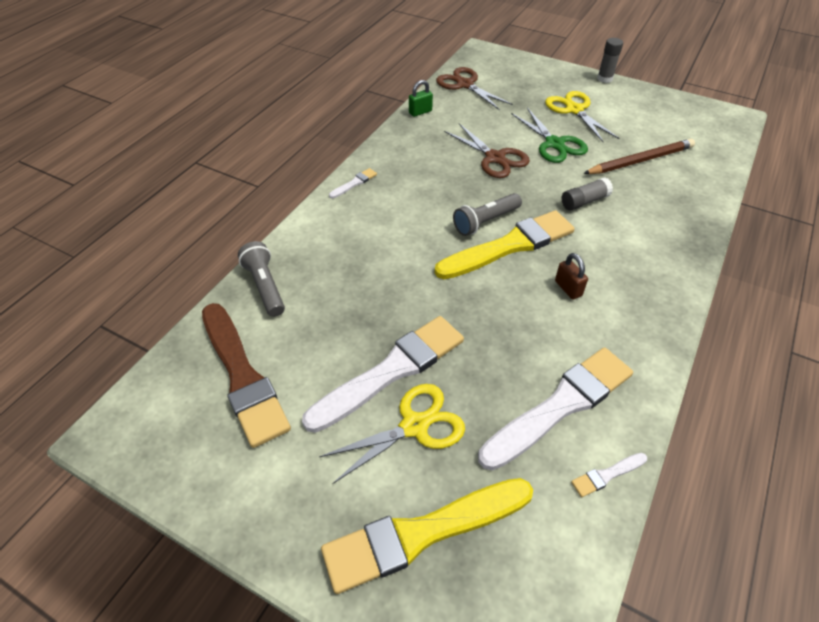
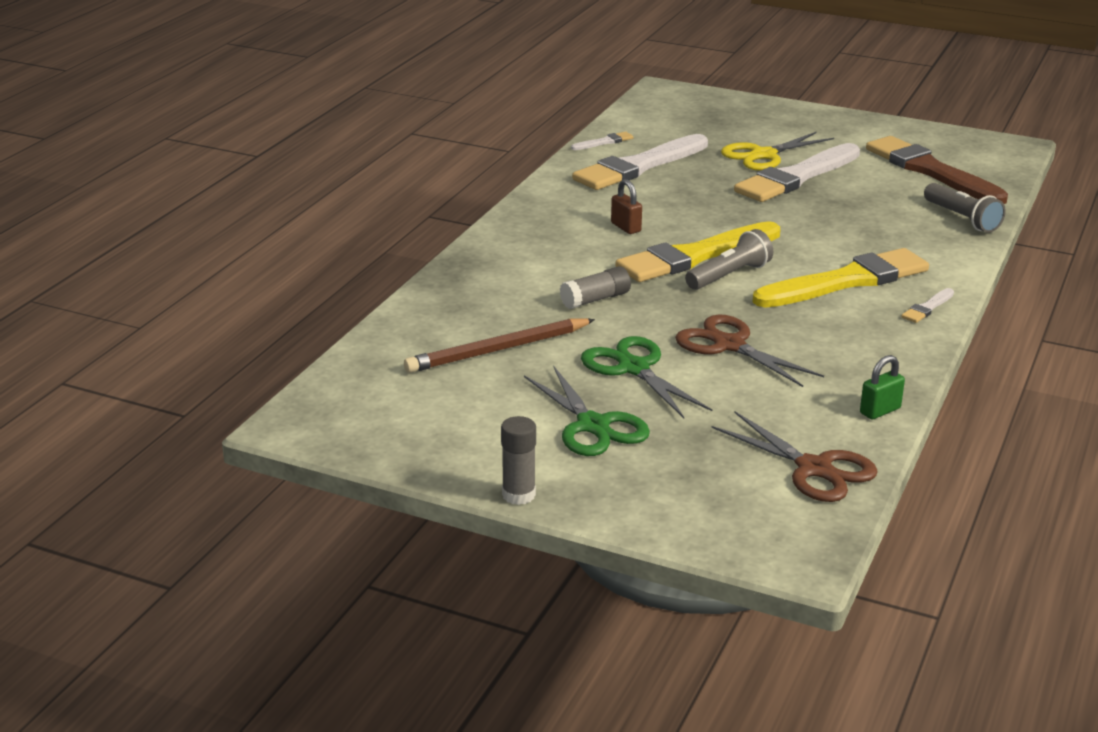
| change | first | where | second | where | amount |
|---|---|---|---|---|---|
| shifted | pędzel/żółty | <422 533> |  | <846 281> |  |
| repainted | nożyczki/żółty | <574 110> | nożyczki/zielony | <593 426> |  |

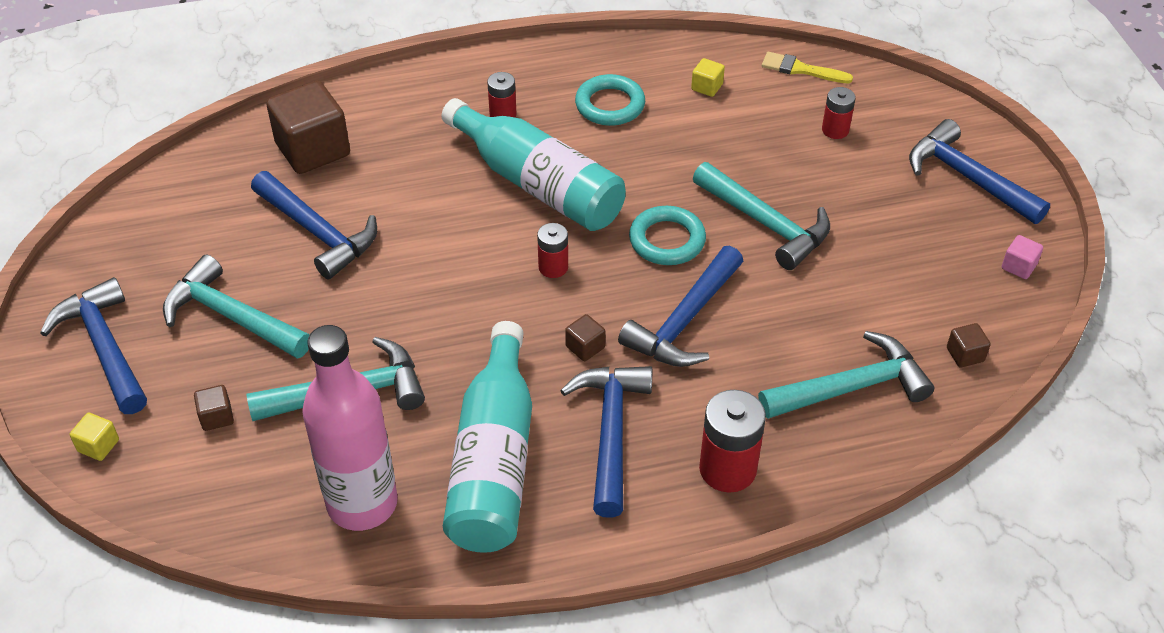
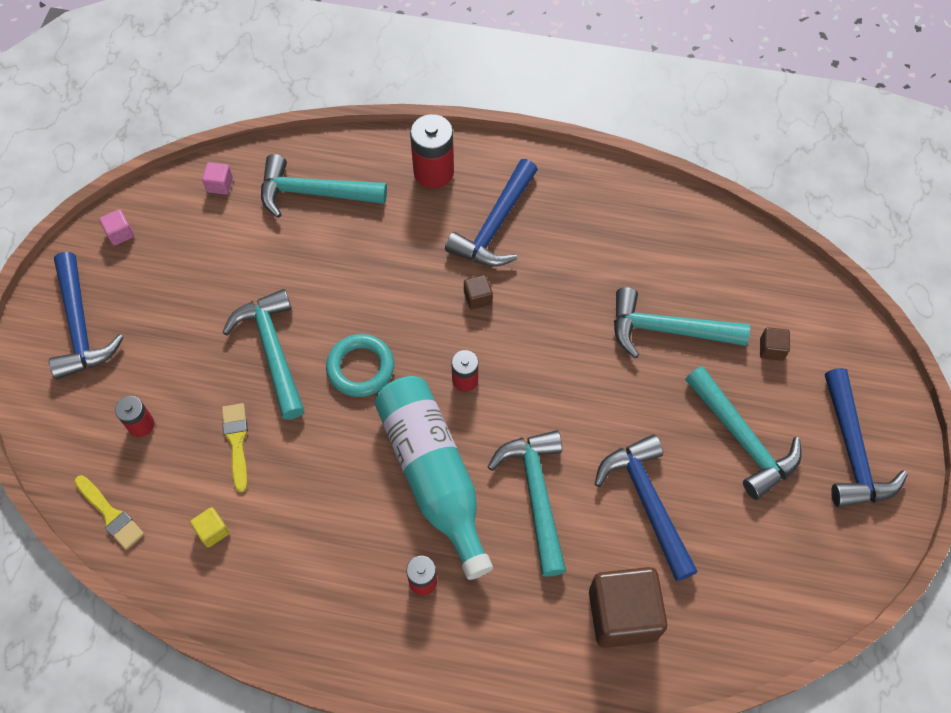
| change | first | where | second | where | amount |
|---|---|---|---|---|---|
| gone | sześcian/żółty | <98 445> |  |  |  |
| gone | butelka/różowy | <362 503> |  |  |  |
| gone | butelka/turkusowy | <494 460> |  |  |  |
| gone | pierścień/turkusowy | <610 105> |  |  |  |
| gone | młotek/niebieski | <684 321> |  |  |  |
| new |  |  | pędzel/żółty | <237 442> |  |
| new |  |  | młotek/turkusowy | <536 494> |  |
| repainted | sześcian/brązowy | <965 354> | sześcian/różowy | <220 185> |  |

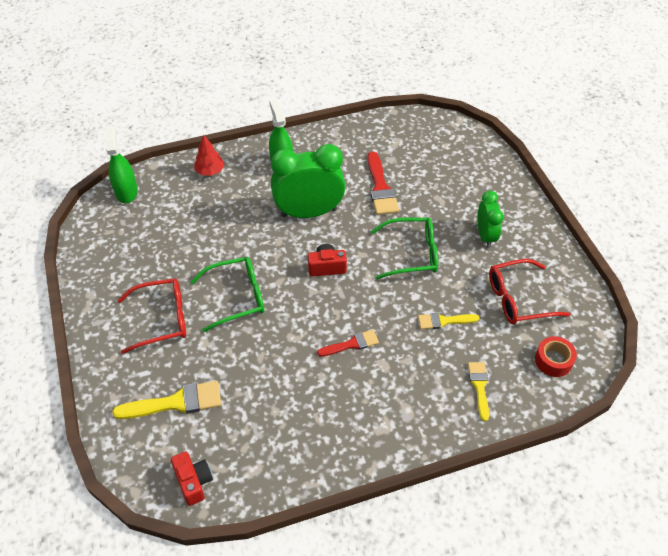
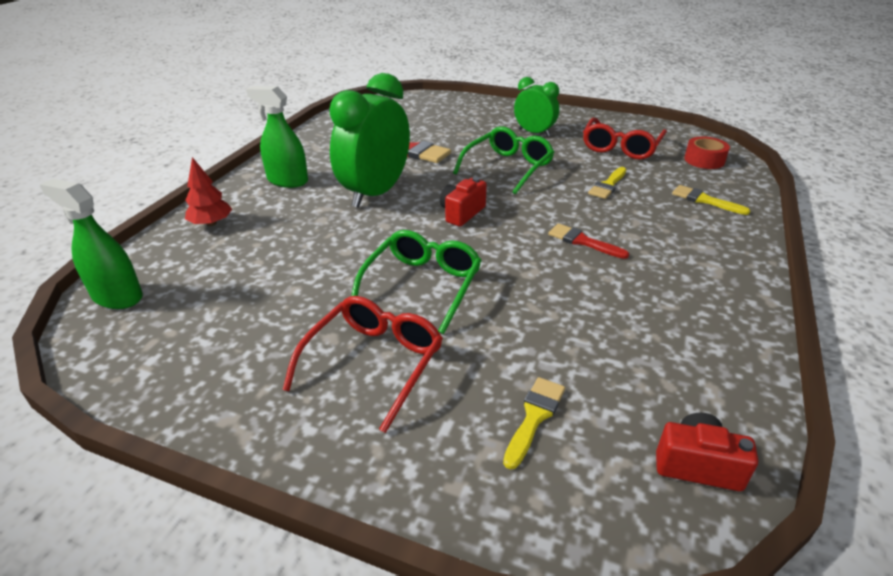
| change | first | where | second | where | amount |
|---|---|---|---|---|---|
| rotated | pędzel/czerwony | <352 344> |  | <582 241> | 75 degrees counterclockwise |
| scaled | pędzel/żółty | <176 402> |  | <534 417> | x0.62 |

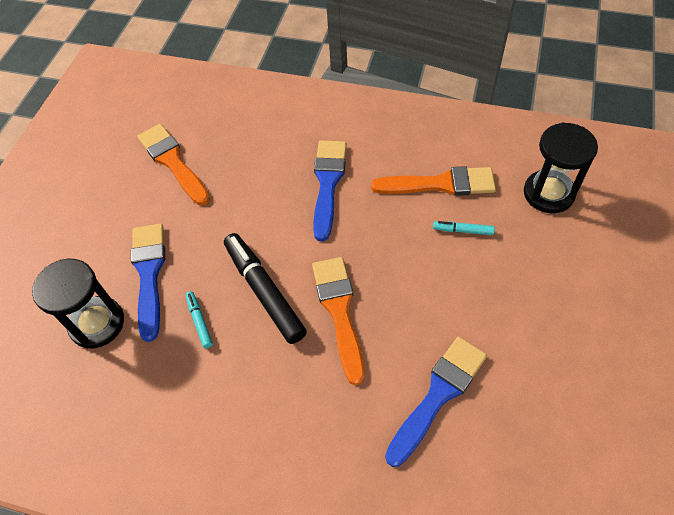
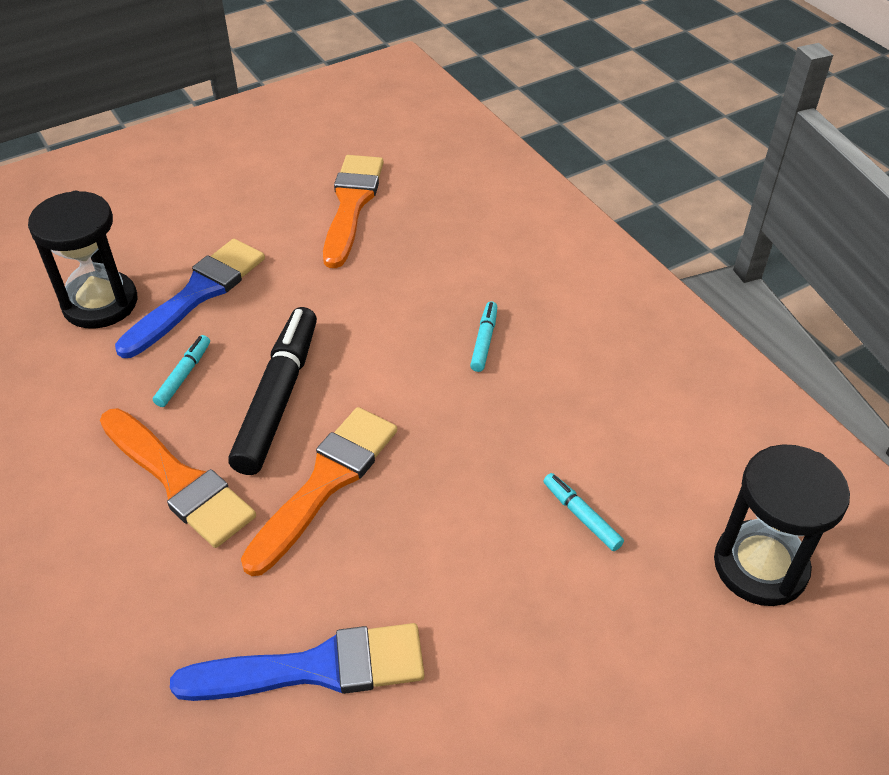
| change | first | where | second | where | amount |
|---|---|---|---|---|---|
| shifted | pędzel/pomarańczowy | <440 184> |  | <179 481> |  |
| swapped | pędzel/niebieski | <328 183> | flamaster/turkusowy | <484 341> |  |

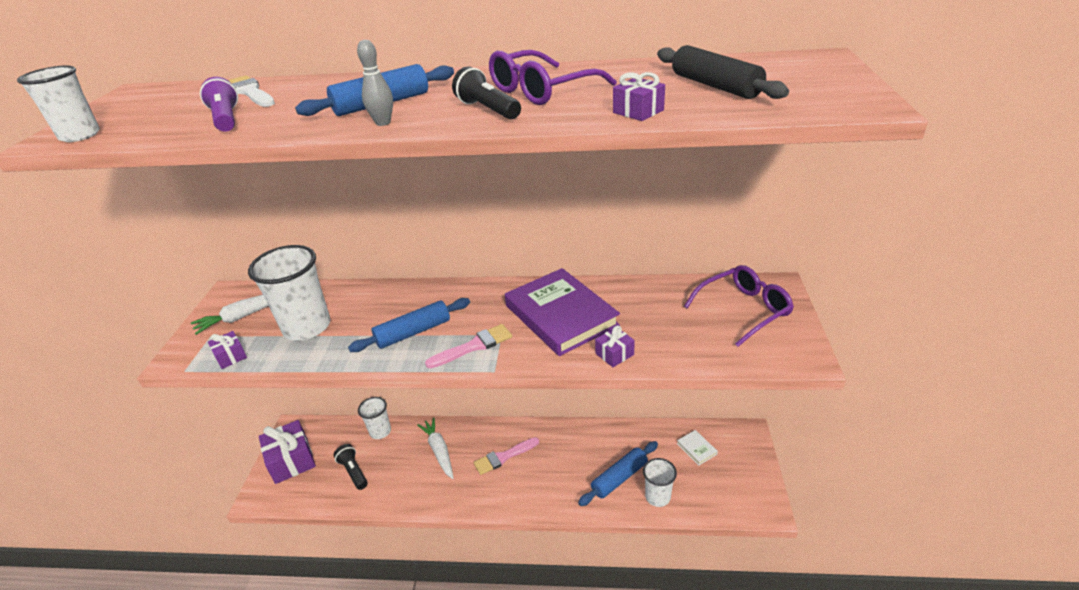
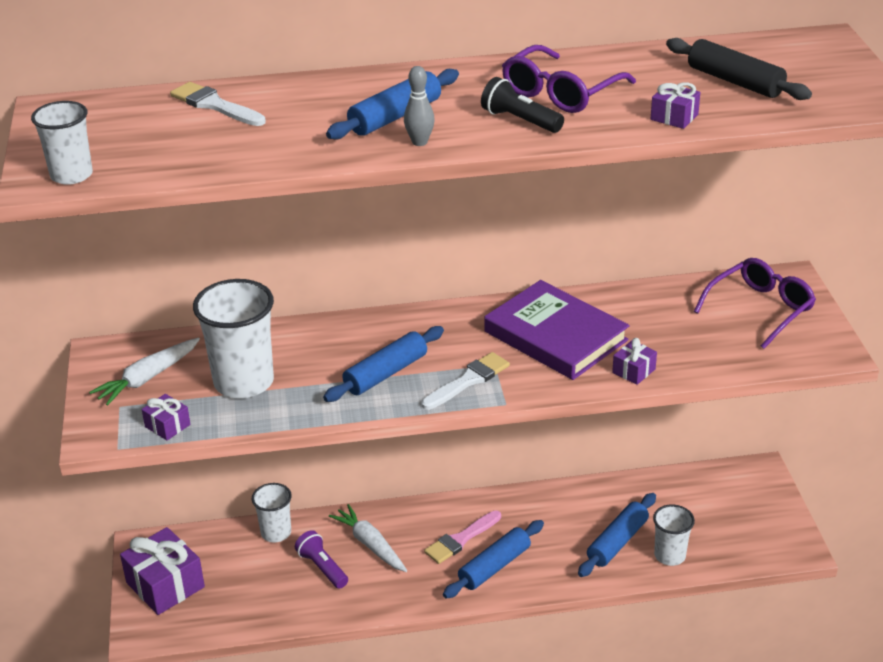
| change | first | where | second | where | amount |
|---|---|---|---|---|---|
| gone | latarka/czarny | <353 471> |  |  |  |
| gone | książka/biały | <696 449> |  |  |  |
| new |  |  | wałek do ciasta/niebieski | <494 566> |  |
| shifted | latarka/fioletowy | <226 119> |  | <322 567> |  |
| repainted | pędzel/różowy | <474 346> | pędzel/biały | <468 380> |  |

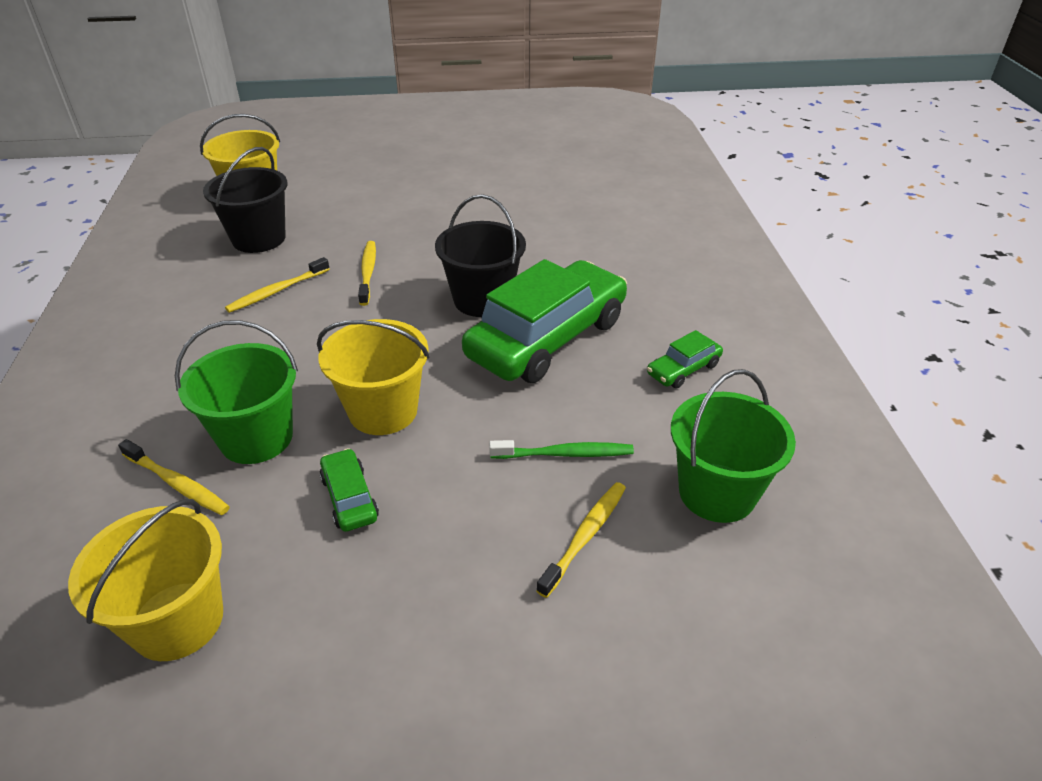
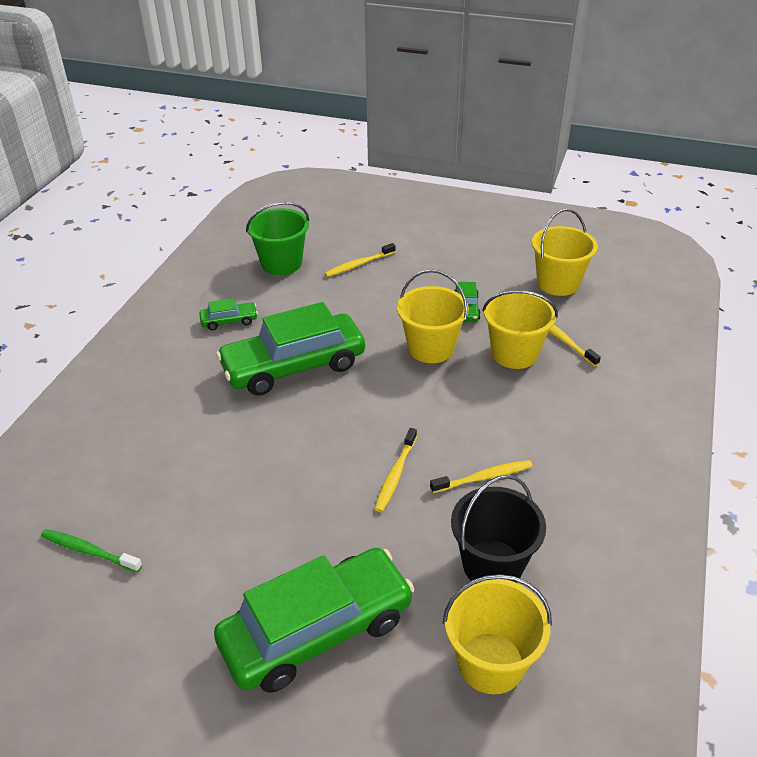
| change | first | where | second | where | amount |
|---|---|---|---|---|---|
| gone | wiadro/czarny | <482 300> |  |  |  |
| new |  |  | samochód/zielony | <317 630> |  |
| shifted | szczoteczka do zębów/zielony | <564 454> |  | <89 551> |  |
| repainted | wiadro/zielony | <256 438> | wiadro/żółty | <514 353> |  |

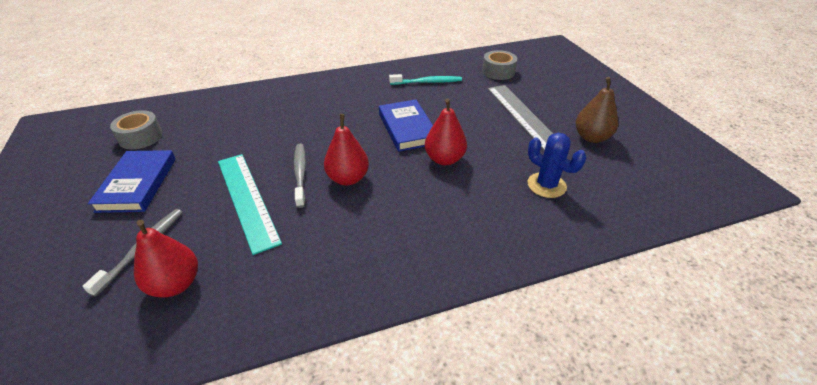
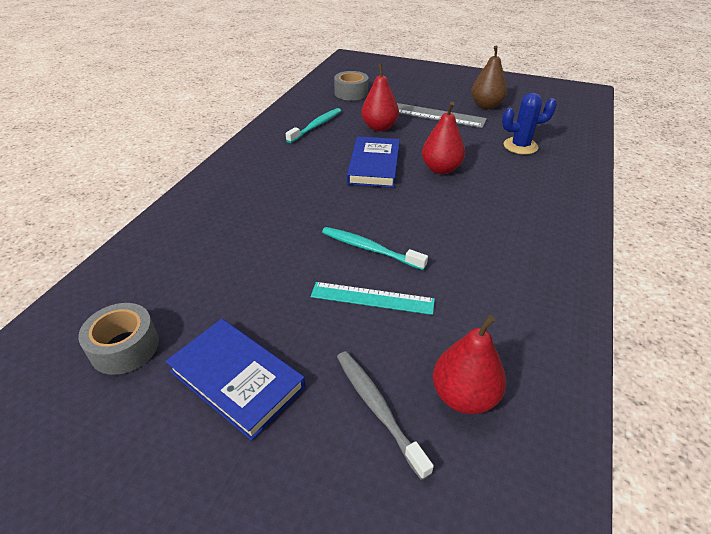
| change | first | where | second | where | amount |
|---|---|---|---|---|---|
| shifted | gruszka/czerwony | <348 178> |  | <379 127> |  |
| repainted | szczoteczka do zębów/szary | <300 174> | szczoteczka do zębów/turkusowy | <370 249> |  |
| rotated | książka/niebieski | <407 128> |  | <374 165> | 75 degrees clockwise |
| scaled | linijka/turkusowy | <247 199> |  | <372 298> | x0.65 |

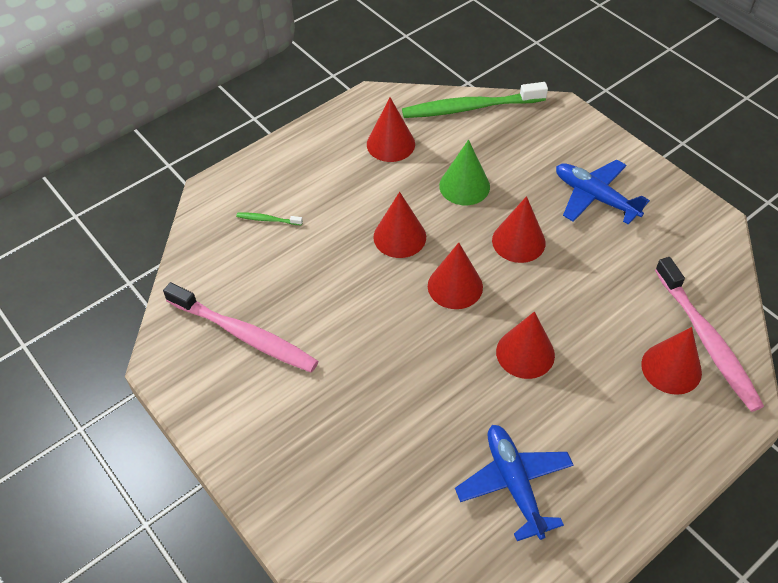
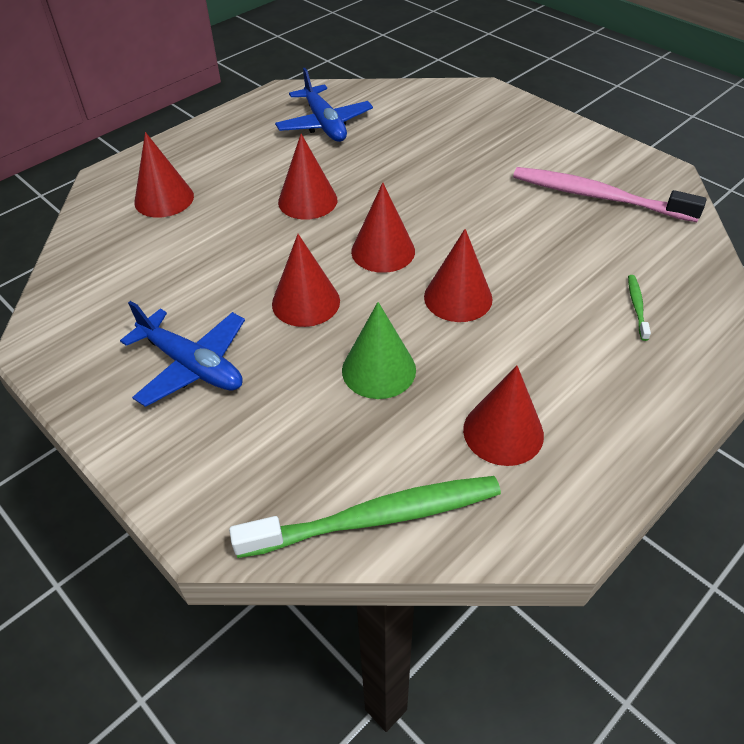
| change | first | where | second | where | amount |
|---|---|---|---|---|---|
| gone | szczoteczka do zębów/różowy | <707 340> |  |  |  |
| rotated | szczoteczka do zębów/zielony | <268 220> |  | <637 306> | 90 degrees counterclockwise |

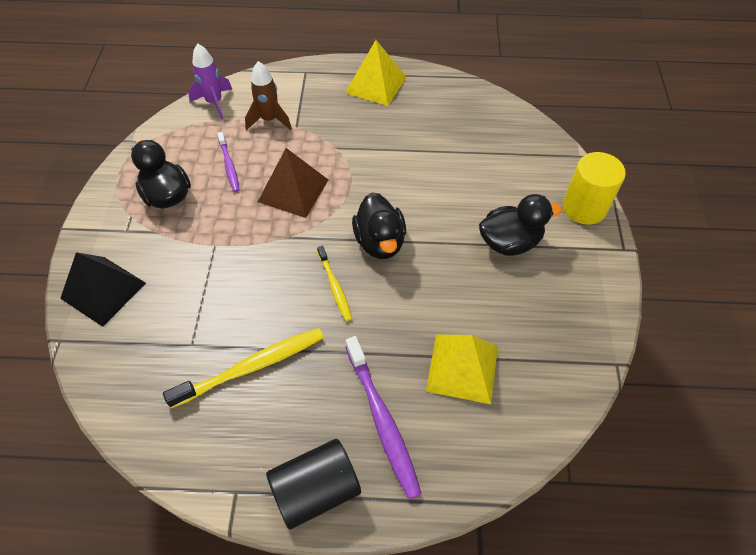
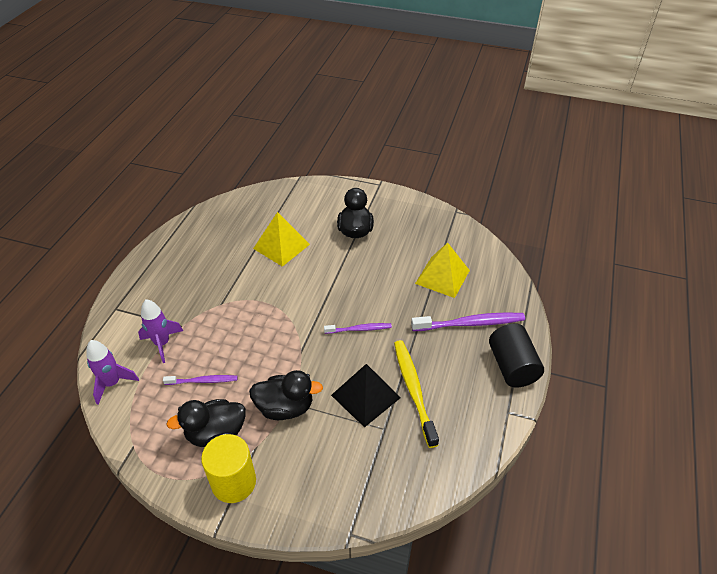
| change | first | where | second | where | amount |
|---|---|---|---|---|---|
| gone | piramida/brązowy | <293 190> |  |  |  |
| shifted | piramida/czarny | <103 290> |  | <365 396> |  |
| shifted | piramida/żółty | <376 84> |  | <281 246> |  |
| shifted | kaczka/czarny | <380 242> |  | <285 407> |  |
| shifted | walec/żółty | <584 208> |  | <234 482> |  |
| repainted | rakieta/brązowy | <269 120> | rakieta/fioletowy | <162 343> |  |
| repainted | szczoteczka do zębów/żółty | <335 287> | szczoteczka do zębów/fioletowy | <359 329> |  |

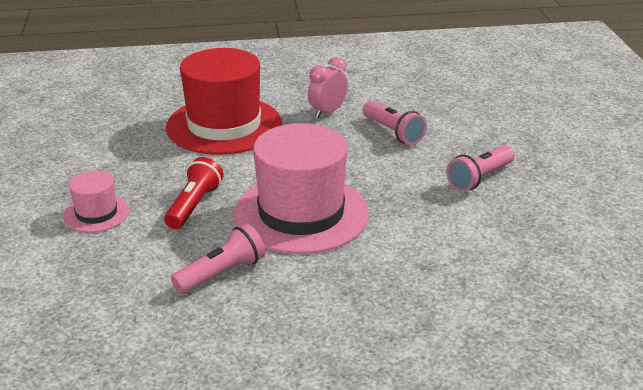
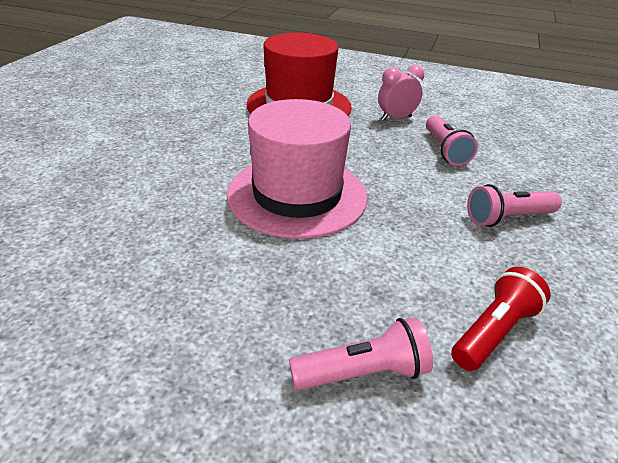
| change | first | where | second | where | amount |
|---|---|---|---|---|---|
| gone | kapelusz/różowy | <96 213> |  |  |  |
| shifted | latarka/czerwony | <194 205> |  | <494 332> |  |
| shifted | latarka/różowy | <222 273> |  | <363 373> |  |

